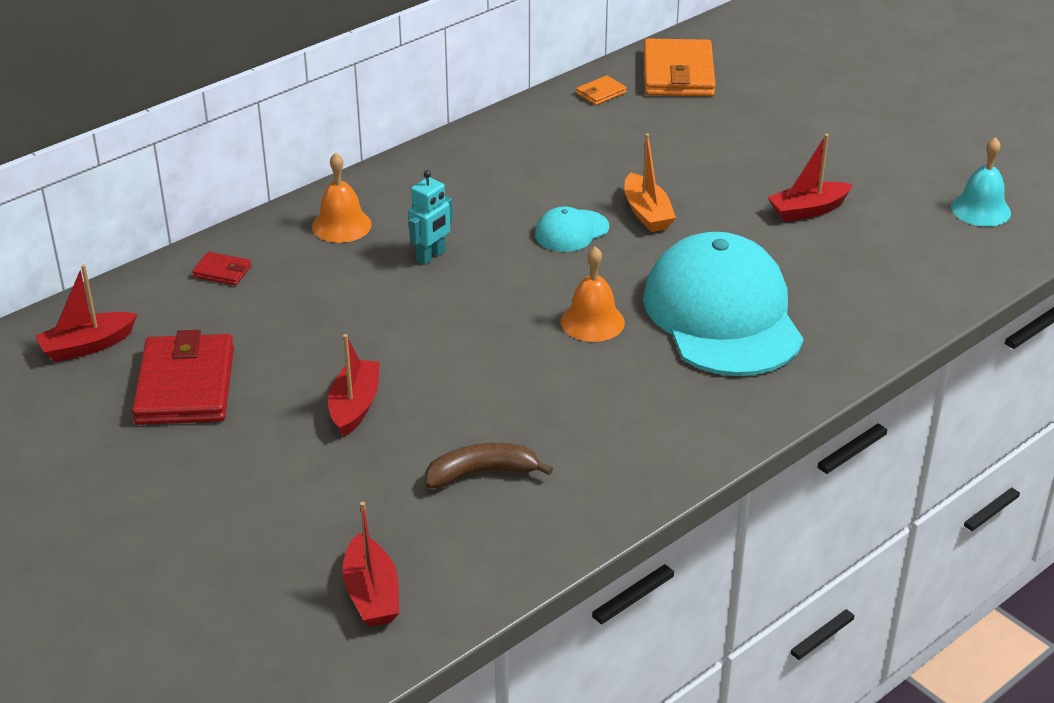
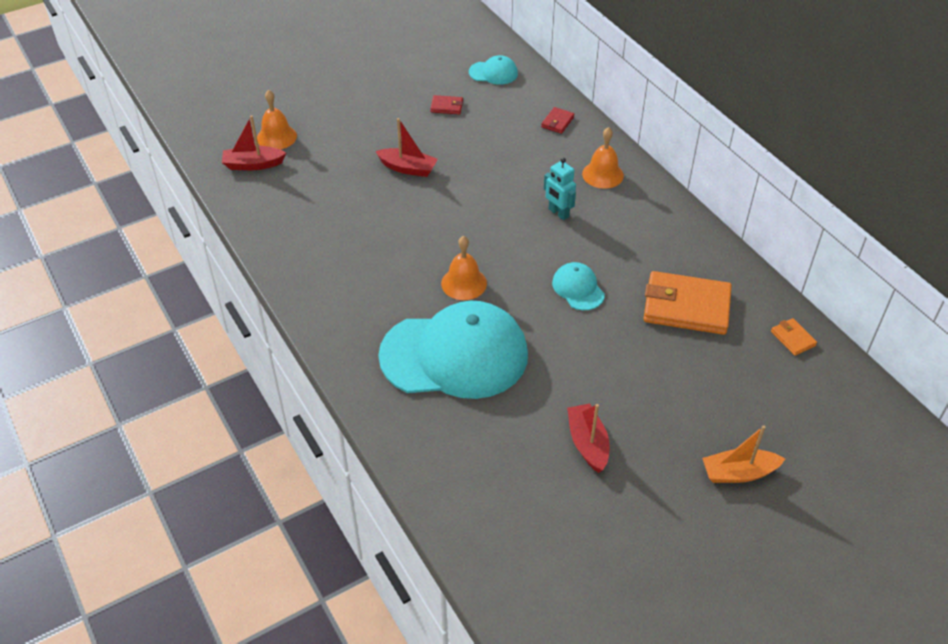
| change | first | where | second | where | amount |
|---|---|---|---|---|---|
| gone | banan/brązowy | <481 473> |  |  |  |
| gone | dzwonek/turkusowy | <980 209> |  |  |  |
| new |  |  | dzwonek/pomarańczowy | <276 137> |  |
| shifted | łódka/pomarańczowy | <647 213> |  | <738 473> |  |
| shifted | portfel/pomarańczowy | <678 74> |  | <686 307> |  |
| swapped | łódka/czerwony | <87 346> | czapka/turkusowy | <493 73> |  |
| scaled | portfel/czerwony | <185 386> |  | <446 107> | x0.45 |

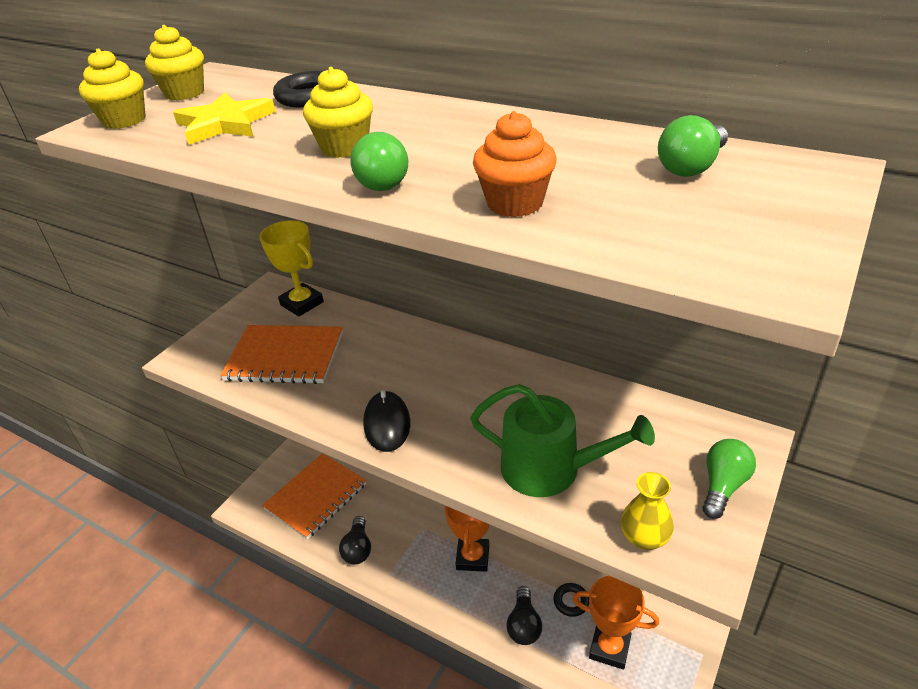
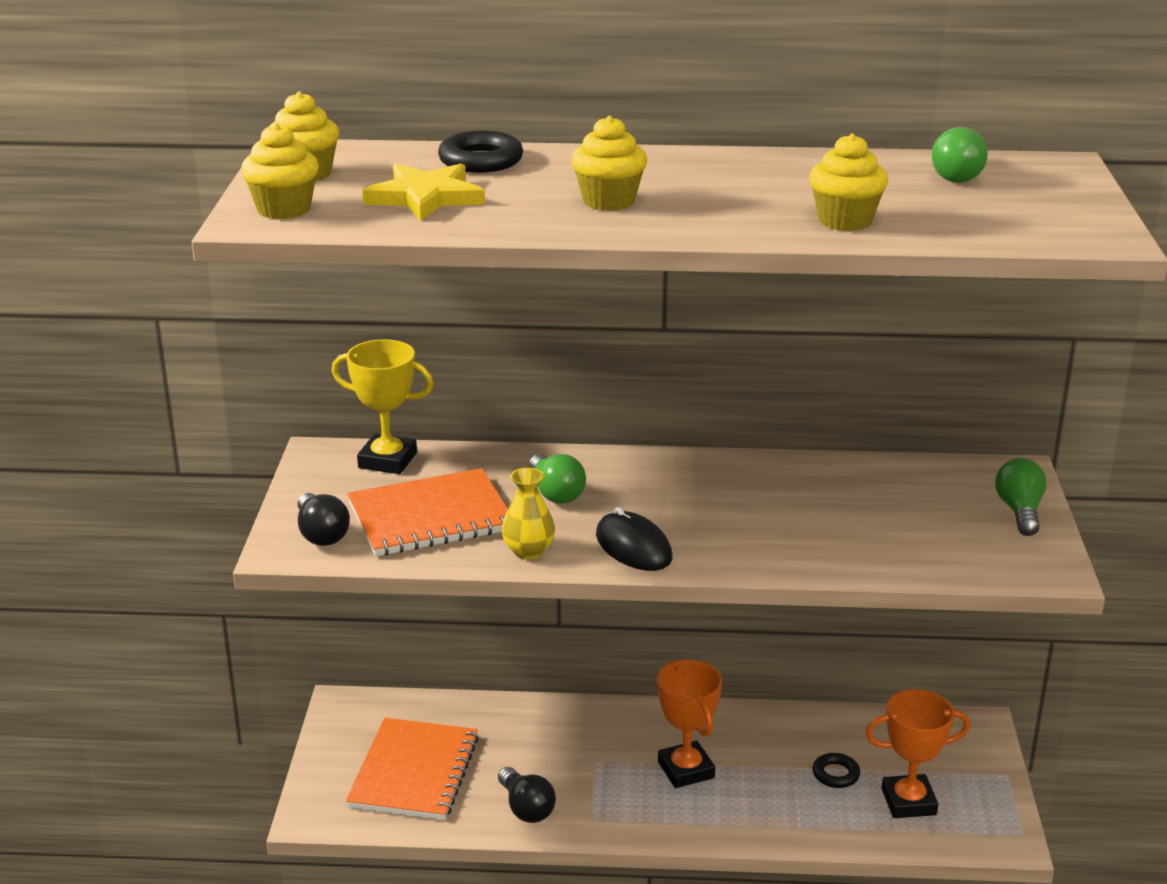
| change | first | where | second | where | amount |
|---|---|---|---|---|---|
| gone | konewka/zielony | <550 469> |  |  |  |
| shifted | żarówka/zielony | <385 180> |  | <555 493> |  |
| shifted | żarówka/czarny | <524 625> |  | <321 534> |  |
| shifted | wazon/żółty | <644 538> |  | <528 551> |  |
| repainted | muffinka/pomarańczowy | <515 203> | muffinka/żółty | <845 221> |  |

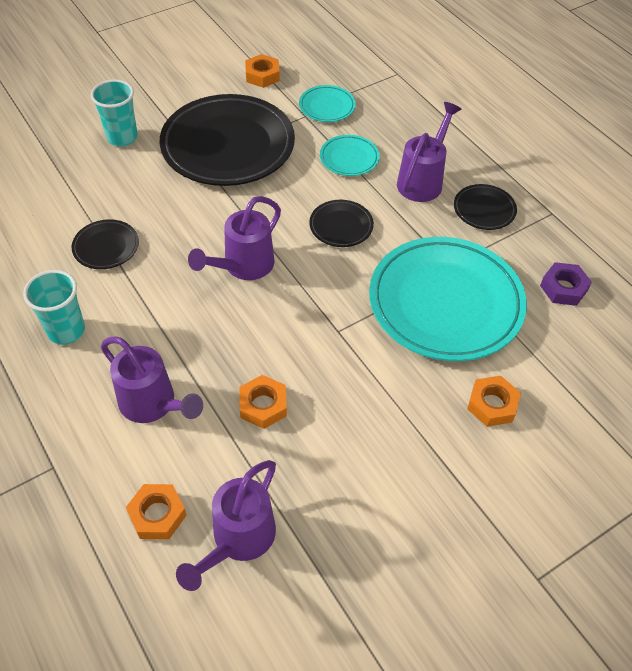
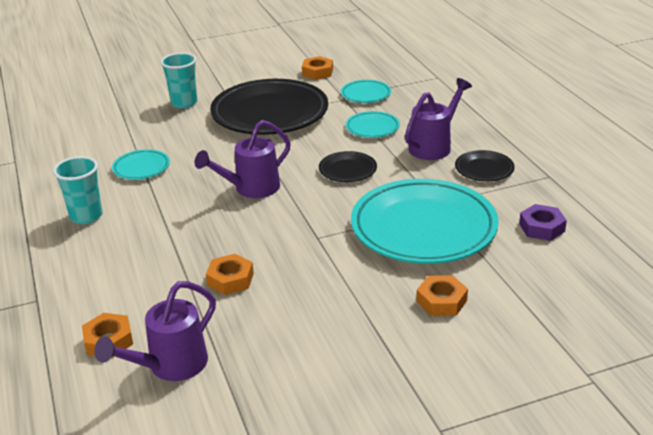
| change | first | where | second | where | amount |
|---|---|---|---|---|---|
| gone | konewka/fioletowy | <152 404> |  |  |  |
| repainted | talerz/czarny | <106 247> | talerz/turkusowy | <141 168> |  |

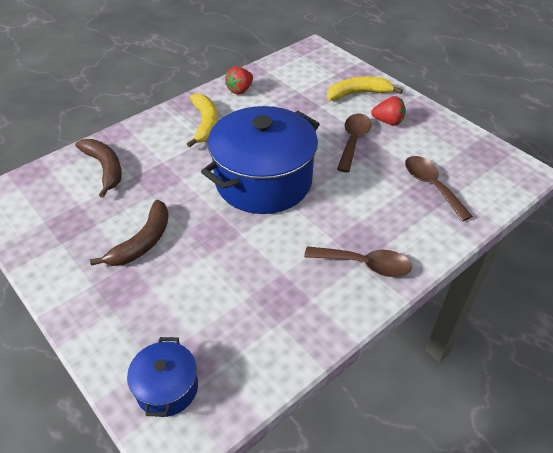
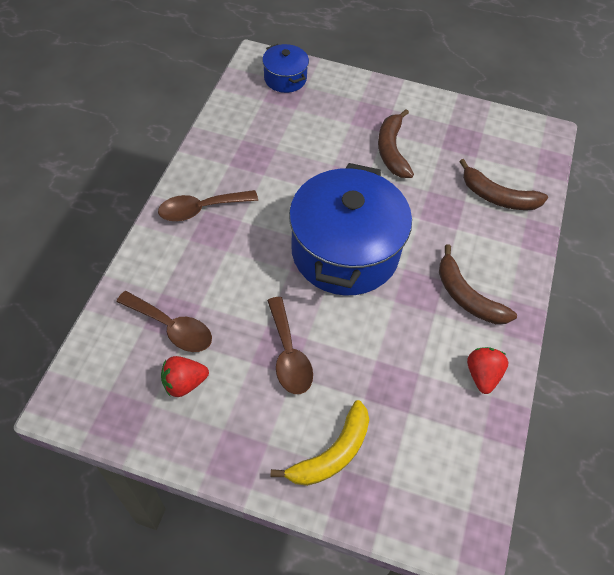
| change | first | where | second | where | amount |
|---|---|---|---|---|---|
| shifted | truskawka/czerwony | <388 121> |  | <184 383> |  |
| repainted | banan/żółty | <205 124> | banan/brązowy | <467 296> |  |

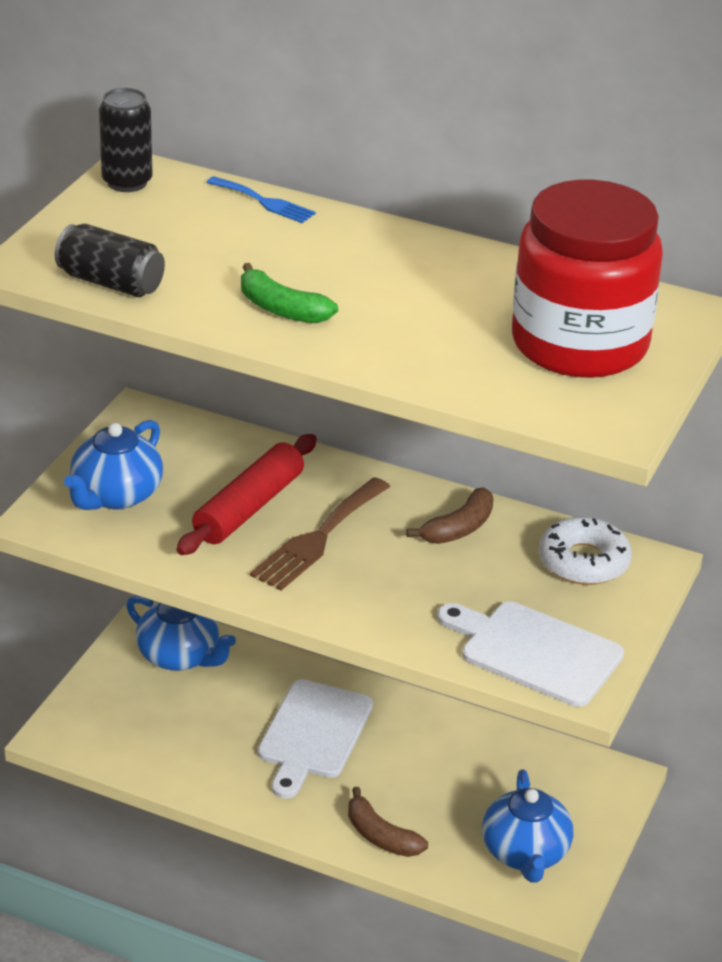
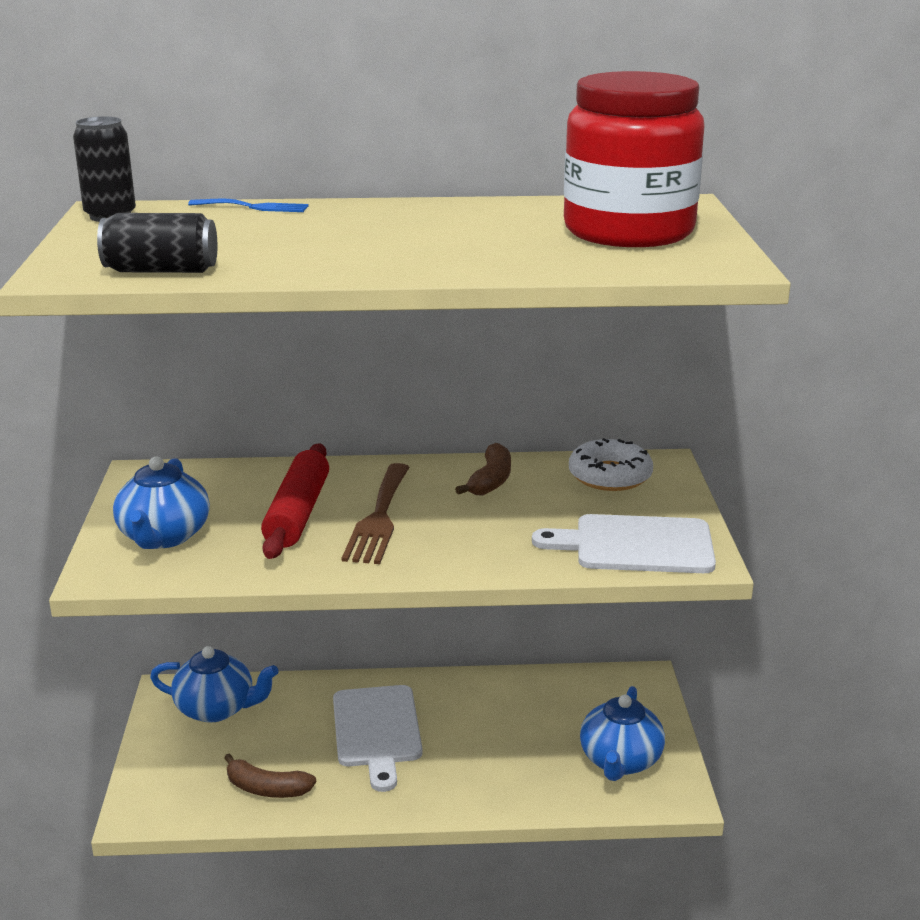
| change | first | where | second | where | amount |
|---|---|---|---|---|---|
| gone | banan/zielony | <281 309> |  |  |  |
| shifted | banan/brązowy | <380 836> |  | <266 789> |  |
| rotated | imbryk/niebieski | <525 853> |  | <620 761> | 45 degrees clockwise |

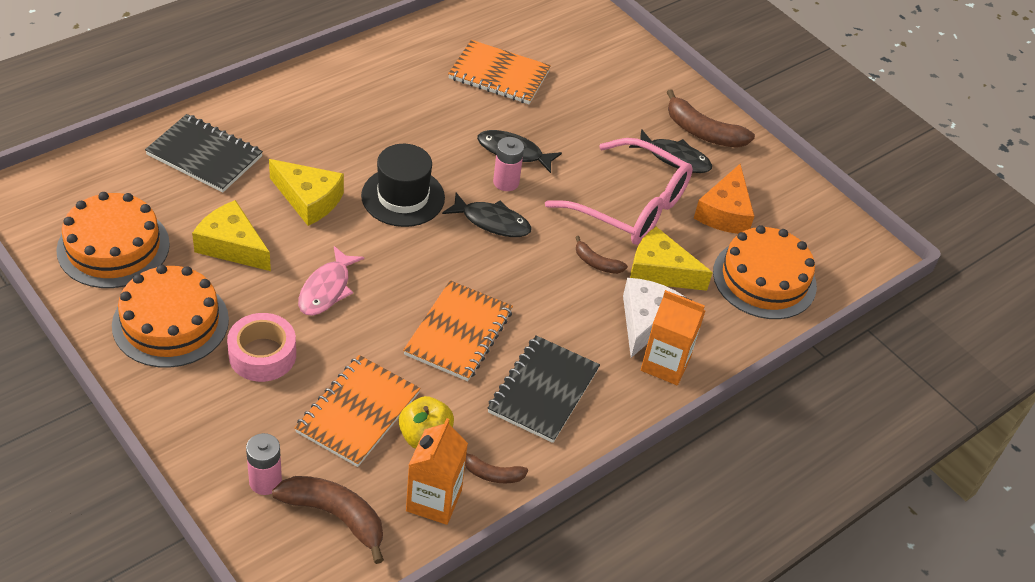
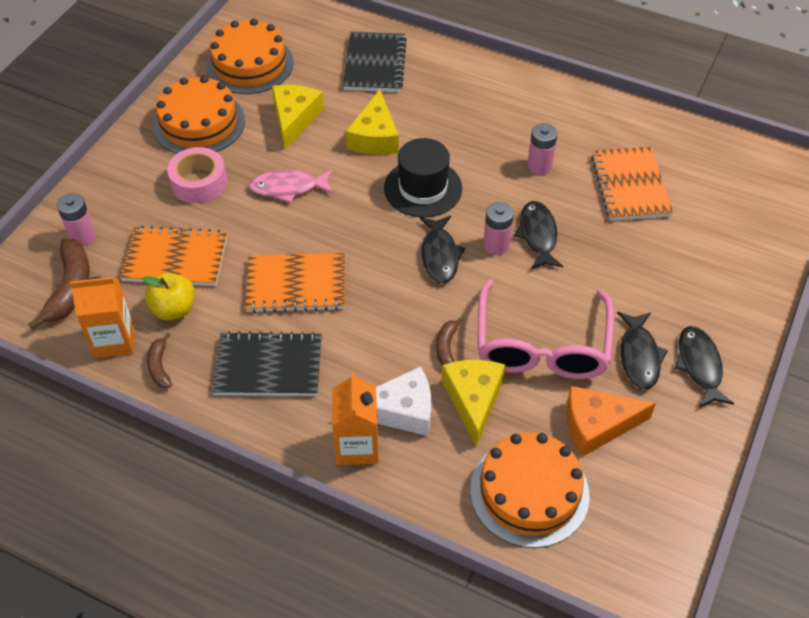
| change | first | where | second | where | amount |
|---|---|---|---|---|---|
| new |  |  | bateria/różowy | <539 166> |  |
| swapped | banan/brązowy | <703 132> | ryba/czarny | <699 366> |  |

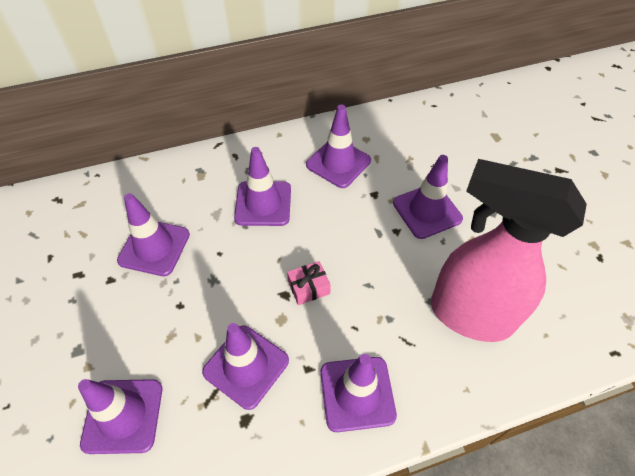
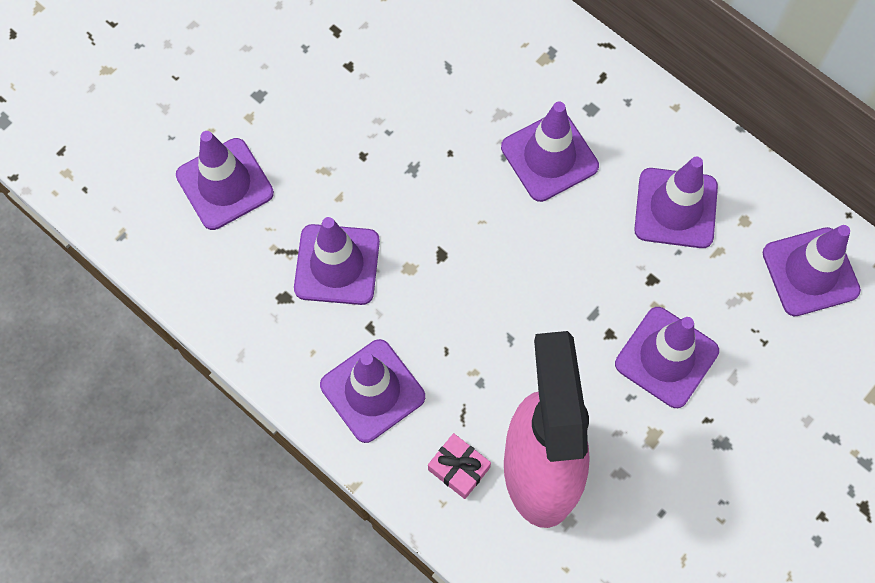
| change | first | where | second | where | amount |
|---|---|---|---|---|---|
| shifted | pachołek/fioletowy | <154 247> |  | <810 272> |  |
| shifted | prezent/różowy | <309 287> |  | <458 468> |  |

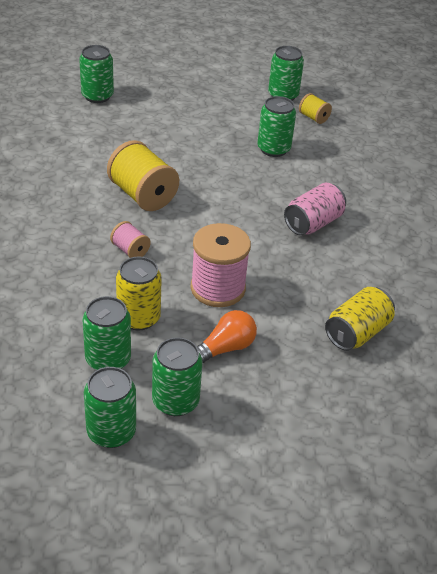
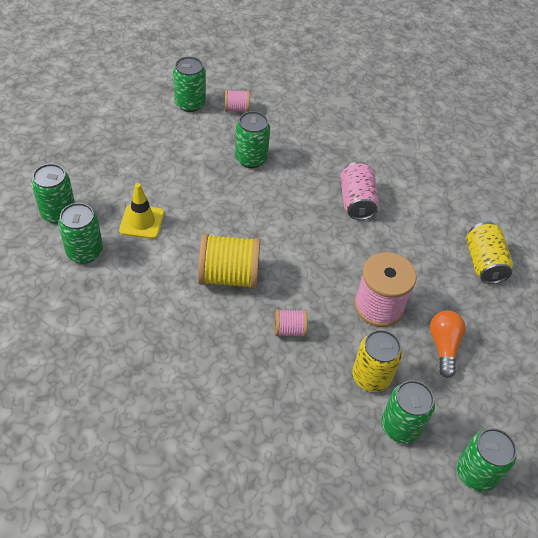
| change | first | where | second | where | amount |
|---|---|---|---|---|---|
| new |  |  | pachołek/żółty | <142 222> |  |
| shifted | puszka/zielony | <175 401> |  | <85 252> |  |
| repainted | szpulka/żółty | <313 118> | szpulka/różowy | <236 109> |  |

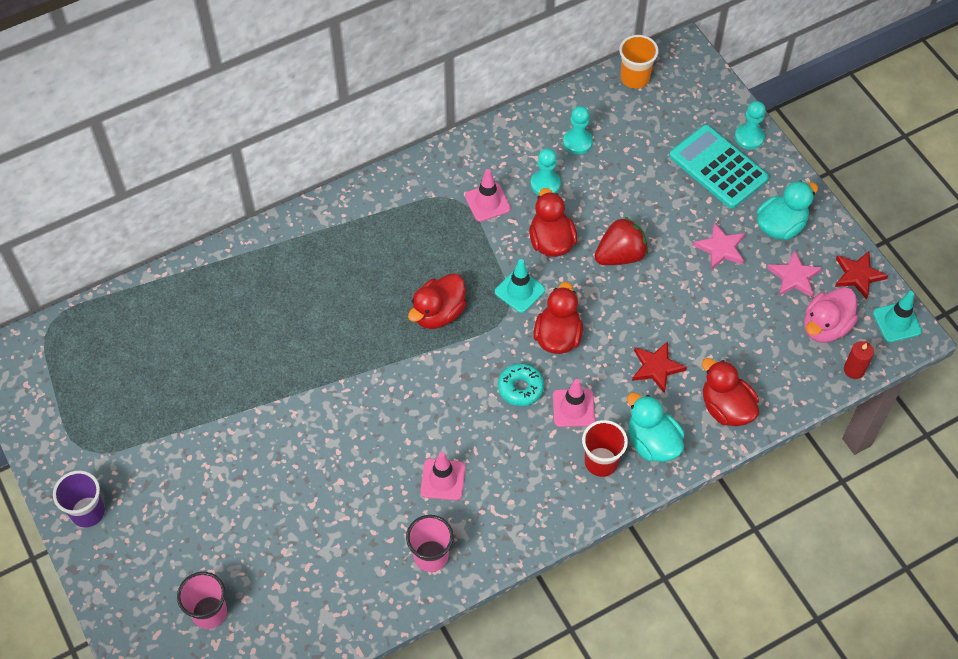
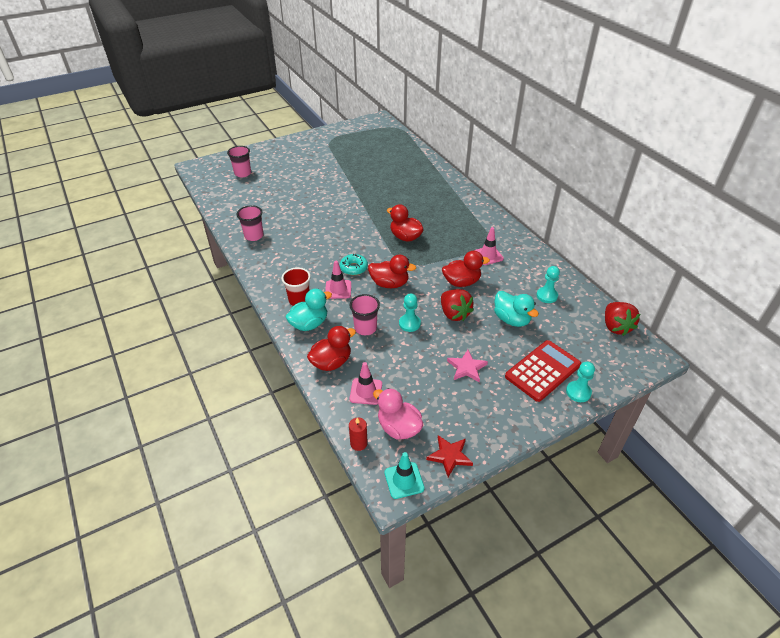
| change | first | where | second | where | amount |
|---|---|---|---|---|---|
| gone | szklanka/fioletowy | <88 512> |  |  |  |
| gone | pachołek/turkusowy | <519 291> |  |  |  |
| gone | gwiazda/różowy | <794 277> |  |  |  |
| shifted | pachołek/różowy | <443 479> |  | <366 391> |  |
| shifted | pionek/turkusowy | <545 184> |  | <409 324> |  |
| shifted | kaczka/turkusowy | <780 226> |  | <511 319> |  |
| swapped | szklanka/pomarańczowy | <635 78> | truskawka/czerwony | <615 327> |  |
| swapped | gwiazda/czerwony | <656 367> | szklanka/różowy | <365 328> |  |
| repainted | kalkulator/turkusowy | <718 167> | kalkulator/czerwony | <542 371> |  |

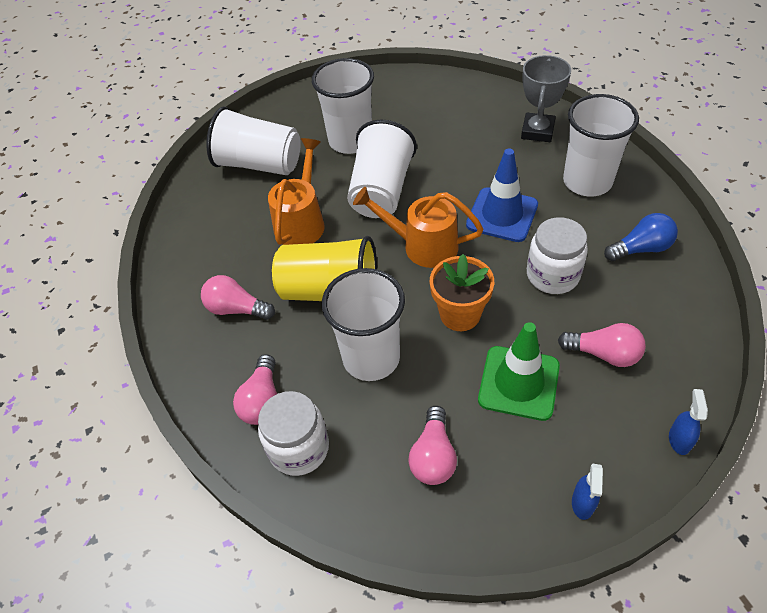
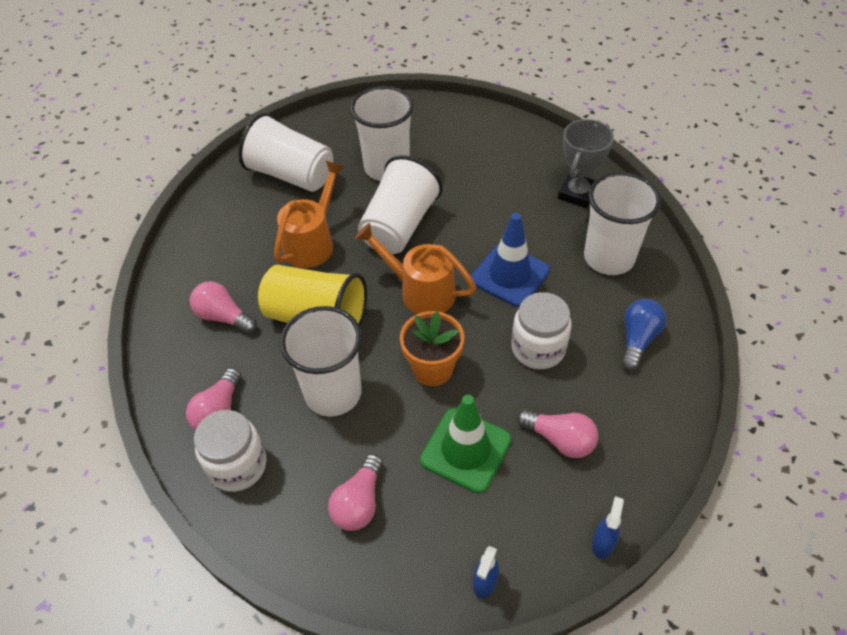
| change | first | where | second | where | amount |
|---|---|---|---|---|---|
| rotated | żarówka/niebieski | <641 248> |  | <637 340> | 60 degrees counterclockwise |

